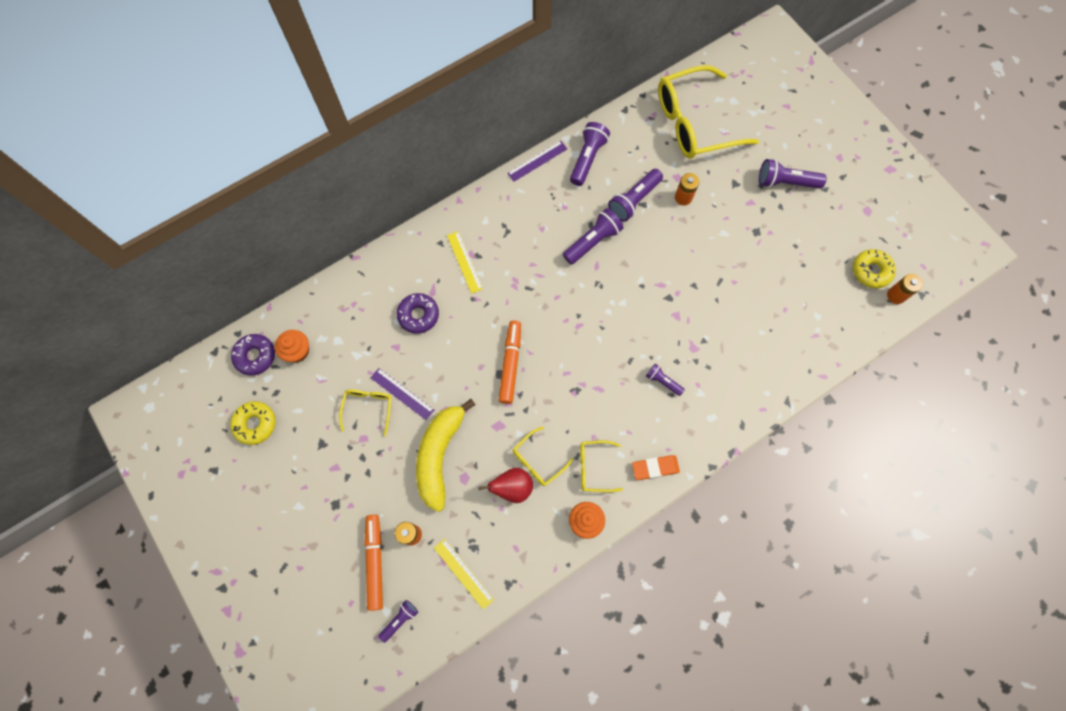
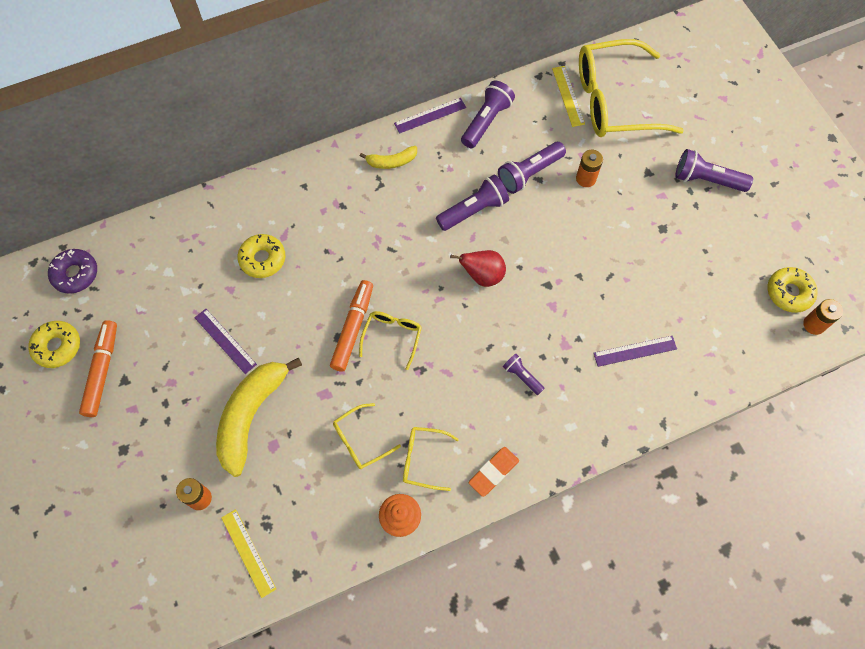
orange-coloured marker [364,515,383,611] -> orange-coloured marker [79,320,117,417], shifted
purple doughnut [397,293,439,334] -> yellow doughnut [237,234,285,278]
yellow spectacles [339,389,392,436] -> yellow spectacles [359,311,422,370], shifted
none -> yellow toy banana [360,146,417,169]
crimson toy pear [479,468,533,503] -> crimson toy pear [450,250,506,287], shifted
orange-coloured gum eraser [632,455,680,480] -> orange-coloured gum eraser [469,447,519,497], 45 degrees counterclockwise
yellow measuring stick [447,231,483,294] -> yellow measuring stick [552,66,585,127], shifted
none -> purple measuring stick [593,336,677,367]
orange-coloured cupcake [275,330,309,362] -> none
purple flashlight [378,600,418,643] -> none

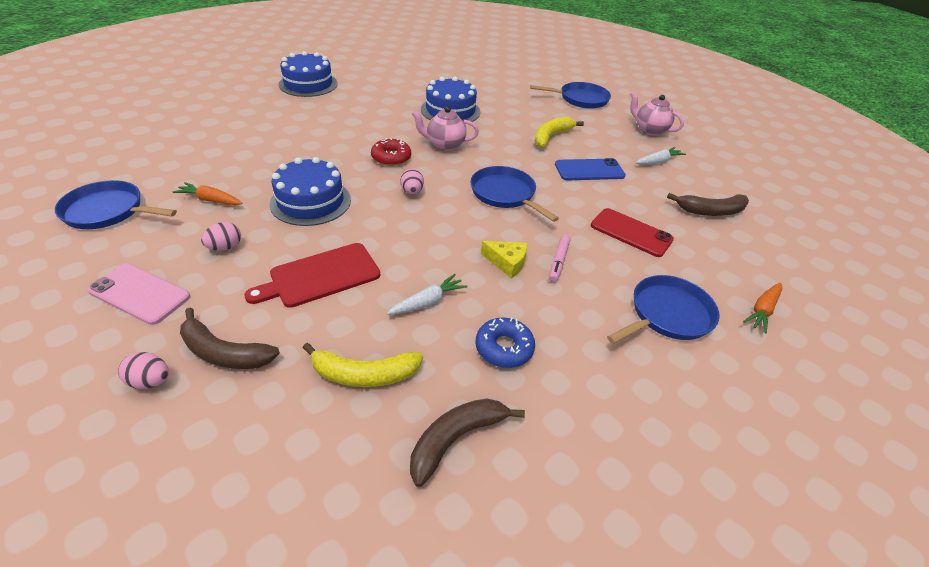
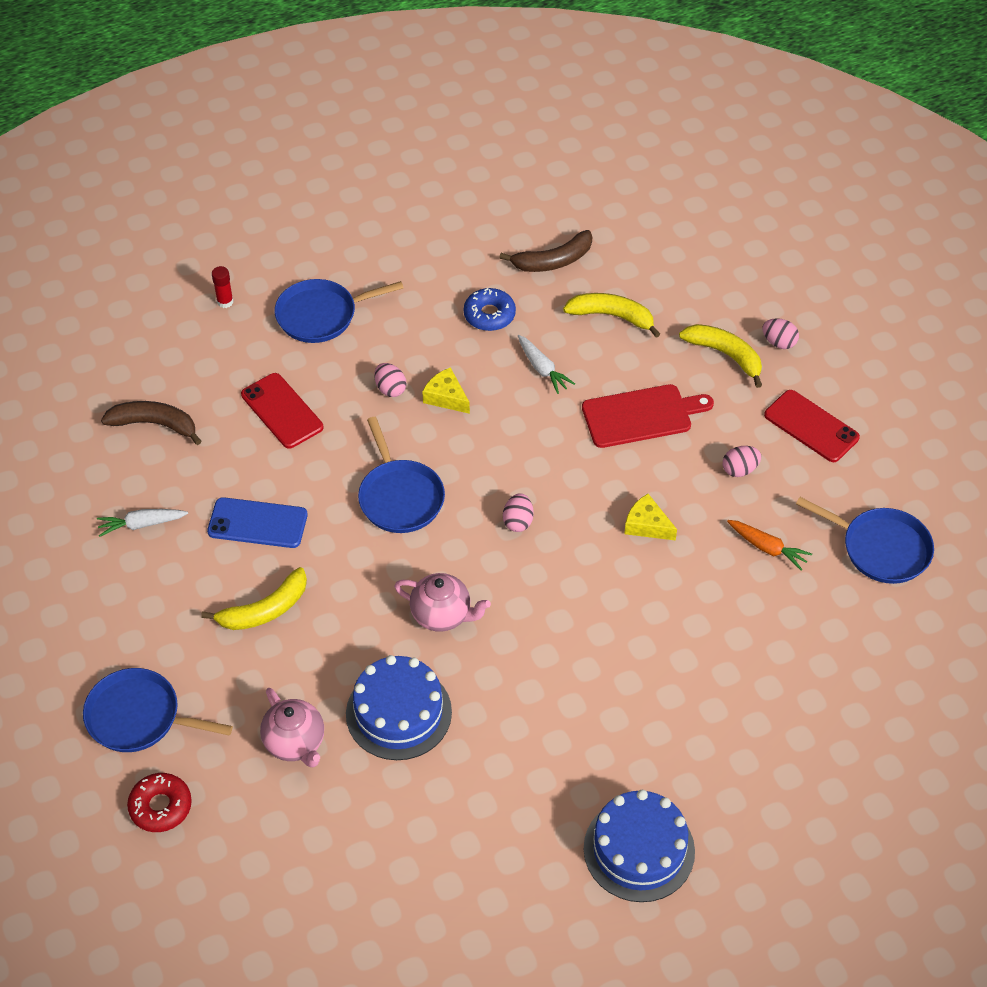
crimson doughnut [371,138,411,166] -> crimson doughnut [127,773,192,832], shifted
orange-coloured root vegetable [743,283,783,333] -> crimson stick of glue [212,266,233,308]
rosy china teapot [630,92,684,136] -> rosy china teapot [260,688,324,768], shifted
rosy marker [549,235,571,282] -> rosy egg shape [374,363,406,397]
snow-white root vegetable [387,274,467,315] -> snow-white root vegetable [518,335,575,394], 105 degrees counterclockwise
cobalt gateau [270,157,351,226] -> yellow cheese [624,494,677,541]
dark brown toy banana [180,307,280,369] -> yellow toy banana [679,324,762,388]
rosy smartphone [87,263,191,325] -> crimson smartphone [764,390,860,462]

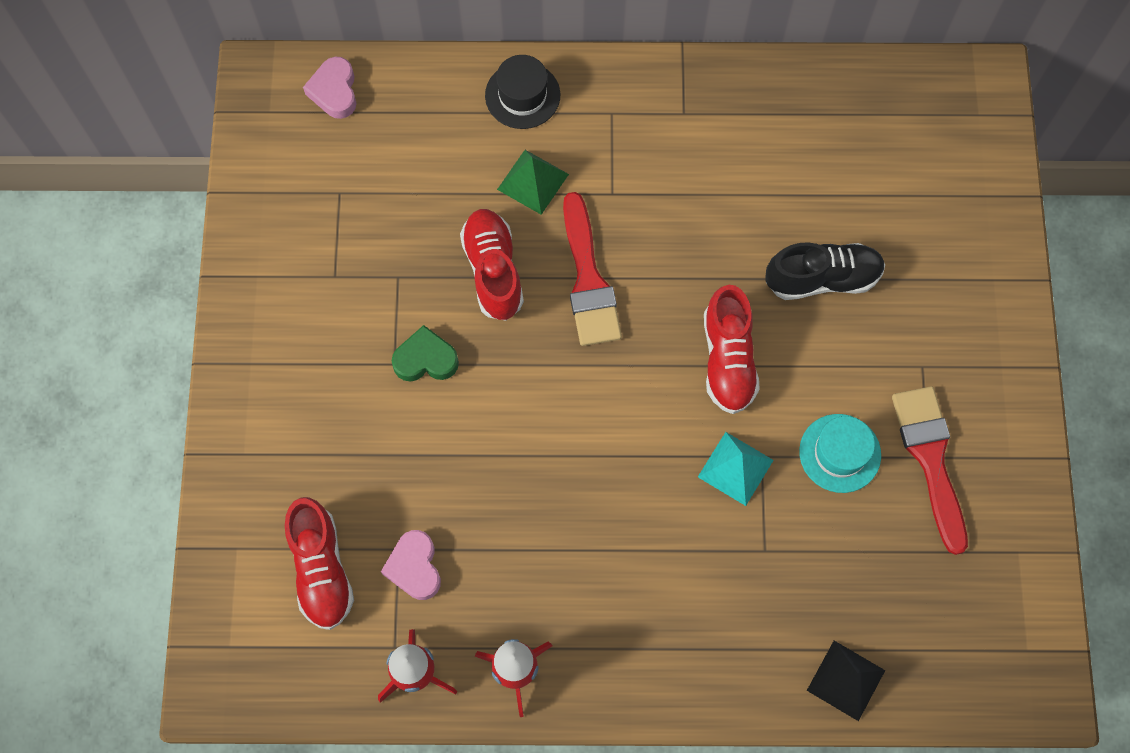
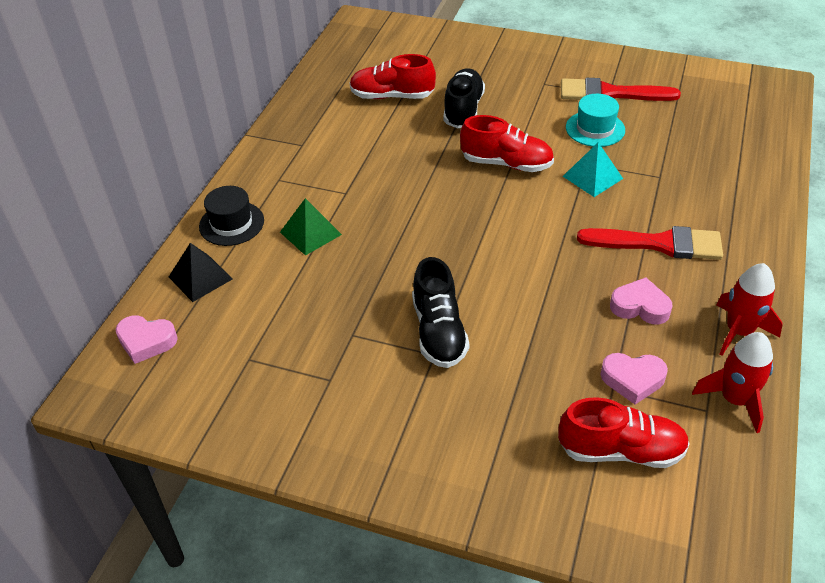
jet-black pyramid [807,641,885,721] -> jet-black pyramid [169,243,232,302], shifted
crimson sneaker [460,209,524,321] -> crimson sneaker [350,54,436,99], shifted
green heart shape [392,325,459,382] -> jet-black sneaker [412,257,469,368]
crimson paint brush [563,192,622,346] -> crimson paint brush [577,226,723,260], shifted
none -> rosy heart shape [610,277,673,325]

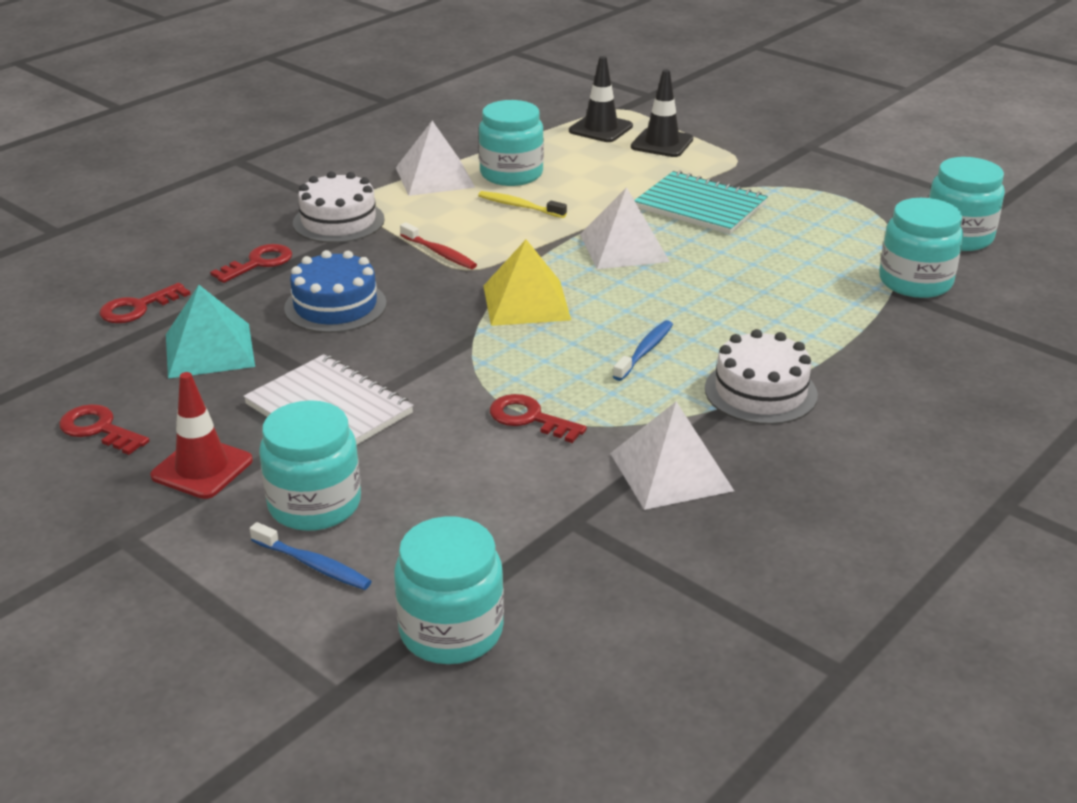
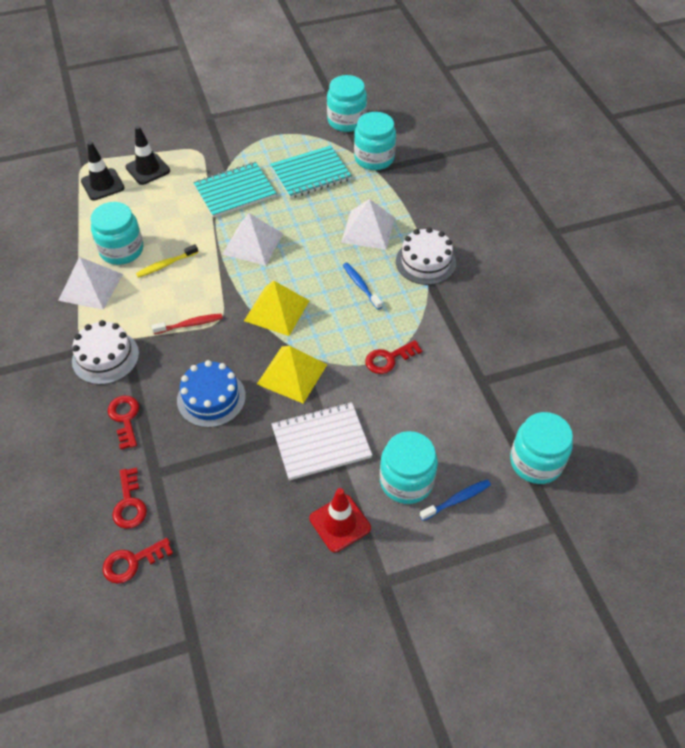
crimson key [59,404,150,455] -> crimson key [102,538,173,584], shifted
none -> yellow pyramid [257,346,327,404]
none -> aqua notebook [270,146,352,199]
snow-white pyramid [610,402,734,510] -> snow-white pyramid [341,199,395,250], shifted
aqua pyramid [166,285,255,379] -> none

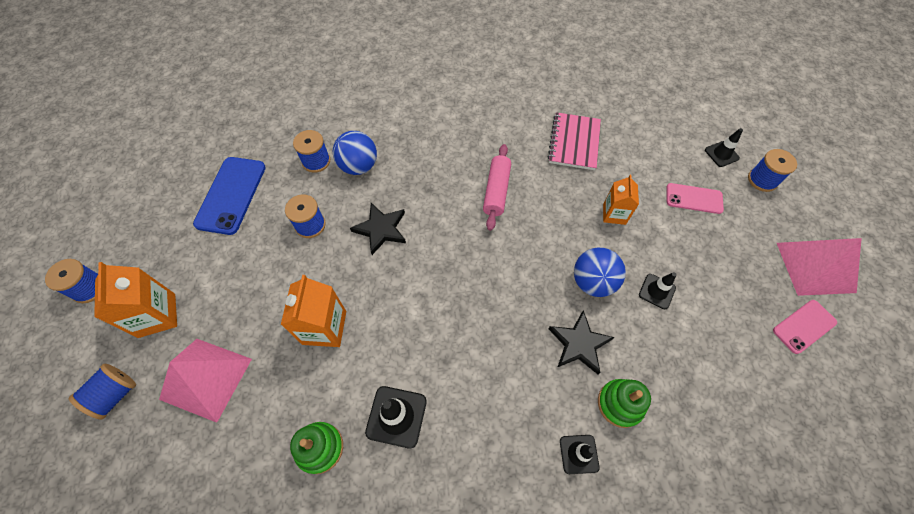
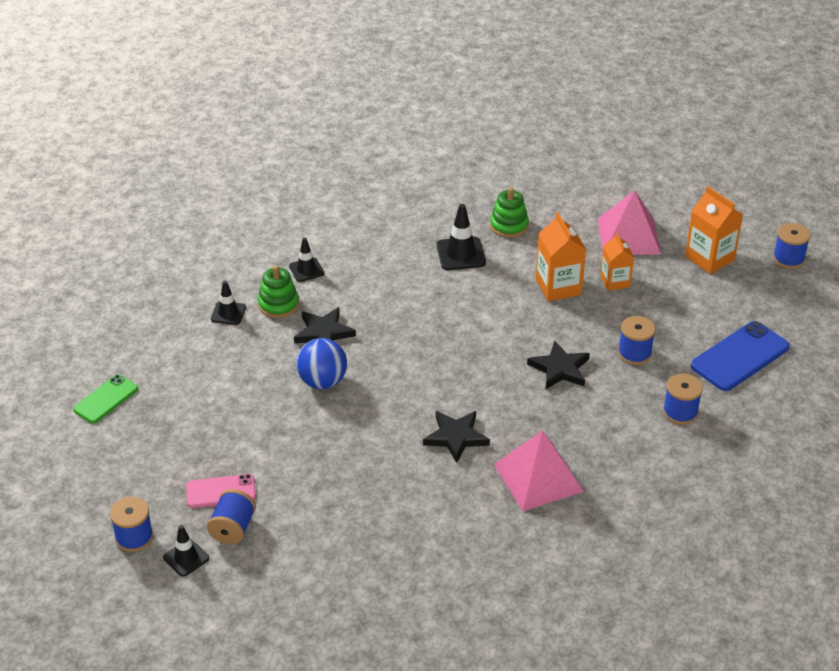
rosy smartphone [773,300,837,354] -> green smartphone [73,374,138,424]
cobalt spool [69,364,136,419] -> cobalt spool [207,489,256,545], shifted
jet-black safety cone [639,272,677,309] -> jet-black safety cone [211,281,246,325], shifted
rosy dough roller [483,144,511,231] -> jet-black five-pointed star [423,411,490,463]
rosy pyramid [777,238,862,296] -> rosy pyramid [494,430,584,511], shifted
orange-coloured carton [603,175,639,225] -> orange-coloured carton [600,232,634,291], shifted
cobalt smartphone [193,157,266,235] -> cobalt smartphone [691,321,790,391], 60 degrees clockwise
cobalt sphere [333,131,377,175] -> none
rosy notebook [548,112,601,170] -> none

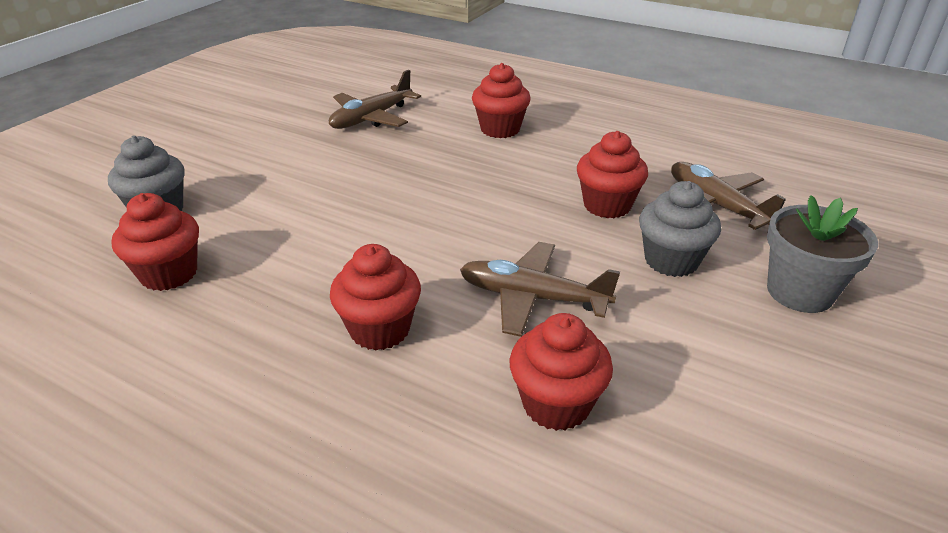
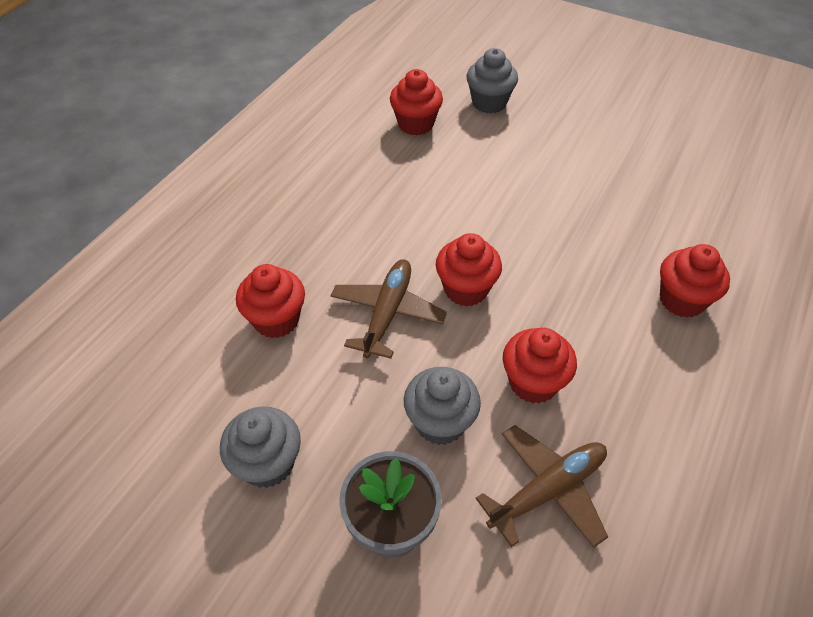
none -> ash-grey cupcake [220,406,301,488]
crimson cupcake [330,244,421,350] -> crimson cupcake [436,233,502,307], shifted
dark brown aeroplane [329,70,421,129] -> none

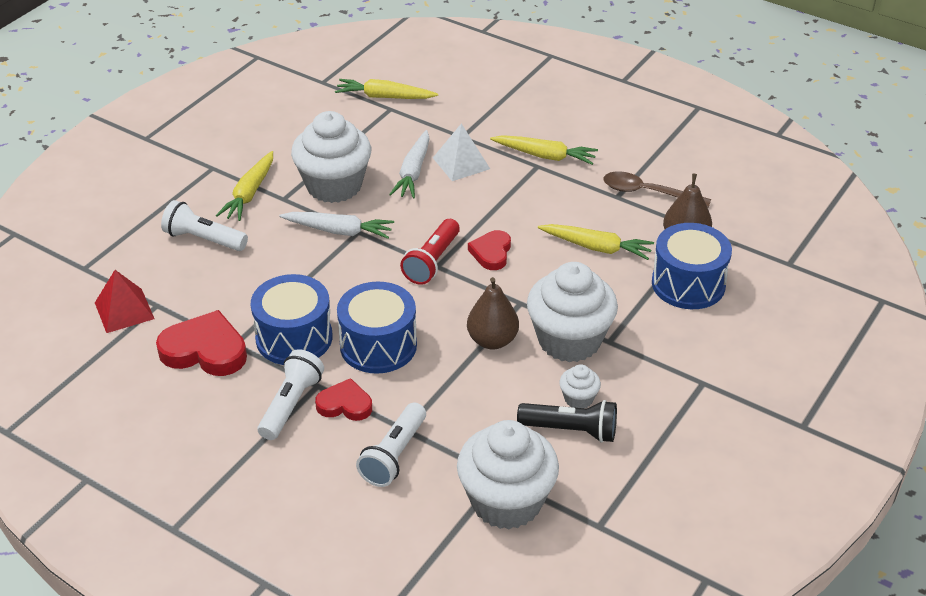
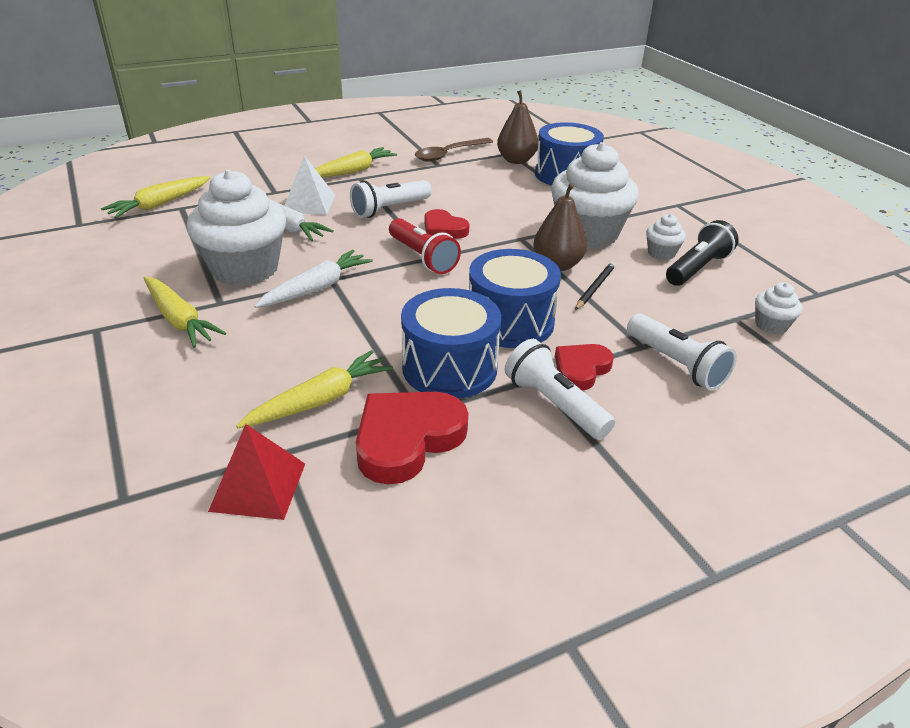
yellow root vegetable [538,224,654,260] -> yellow root vegetable [236,350,393,428], shifted
snow-white flashlight [161,200,248,251] -> snow-white flashlight [350,180,432,218], shifted
none -> jet-black pencil [575,262,616,310]
snow-white cupcake [457,420,559,529] -> snow-white cupcake [755,282,803,334], x0.44

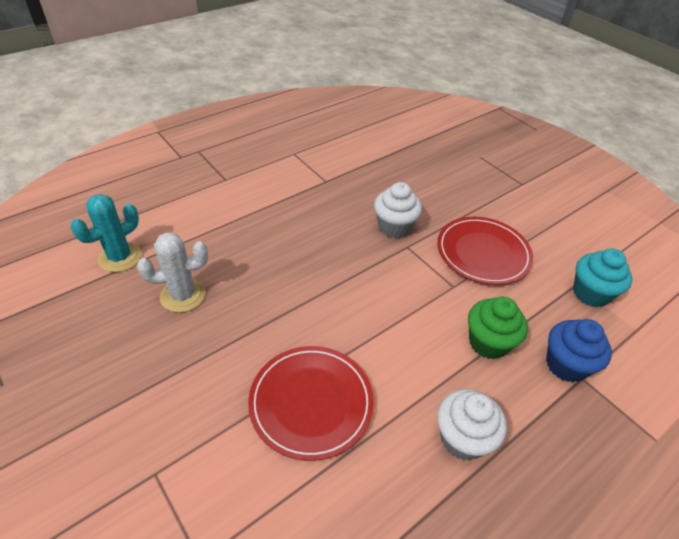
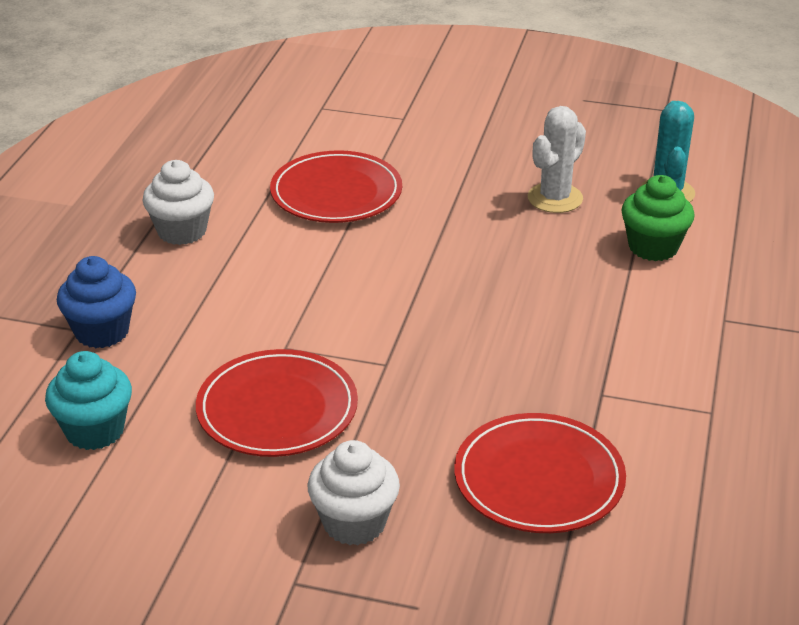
snow-white cupcake [374,182,422,238] -> snow-white cupcake [308,440,400,545], shifted
none -> crimson plate [454,413,626,533]
green cupcake [468,297,528,359] -> green cupcake [621,175,695,261], shifted

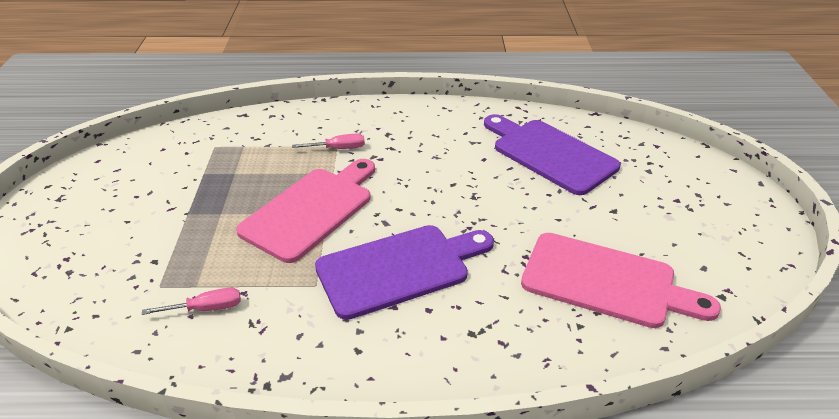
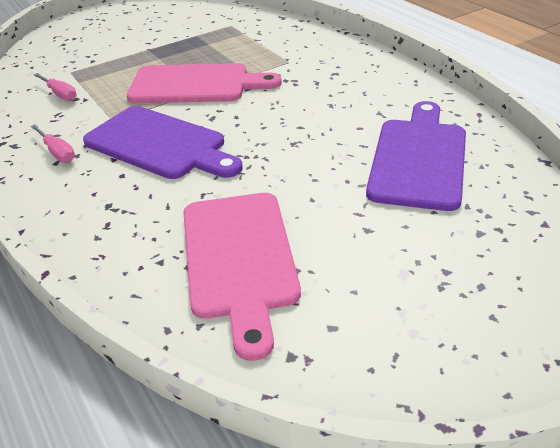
rosy hand screwdriver [292,134,365,149] -> rosy hand screwdriver [30,124,75,163], shifted

